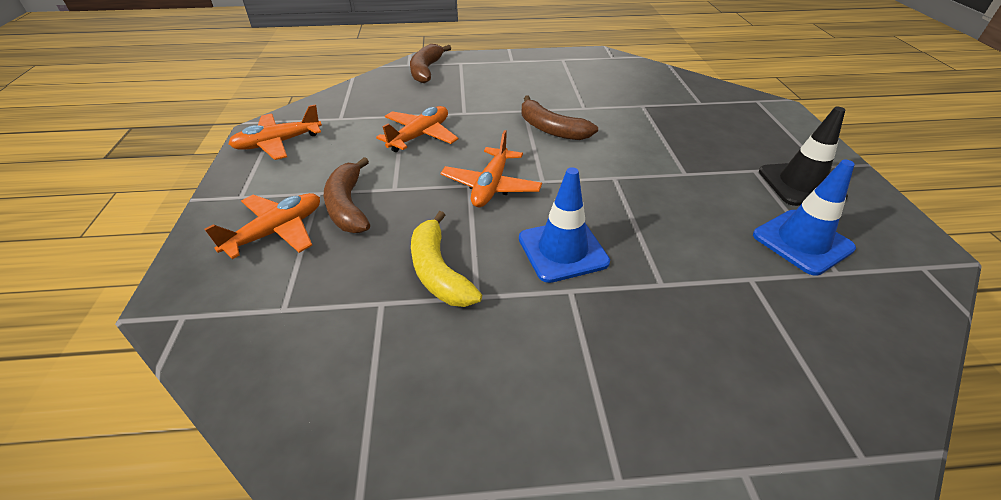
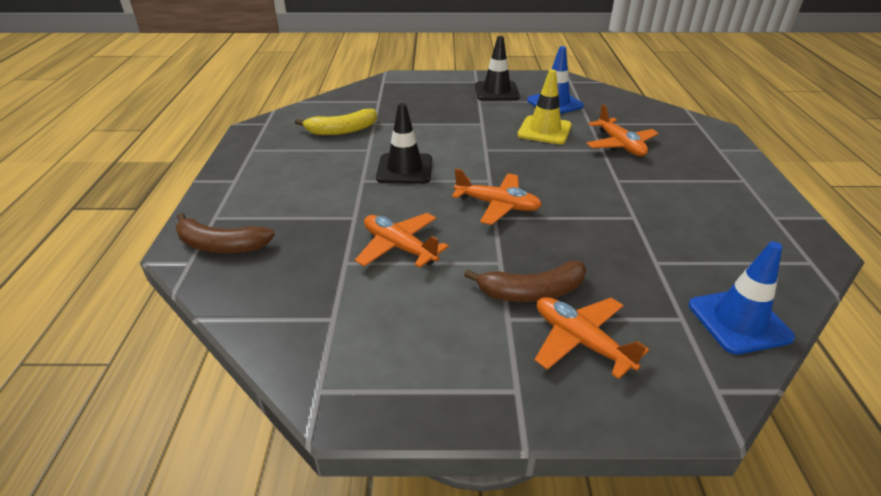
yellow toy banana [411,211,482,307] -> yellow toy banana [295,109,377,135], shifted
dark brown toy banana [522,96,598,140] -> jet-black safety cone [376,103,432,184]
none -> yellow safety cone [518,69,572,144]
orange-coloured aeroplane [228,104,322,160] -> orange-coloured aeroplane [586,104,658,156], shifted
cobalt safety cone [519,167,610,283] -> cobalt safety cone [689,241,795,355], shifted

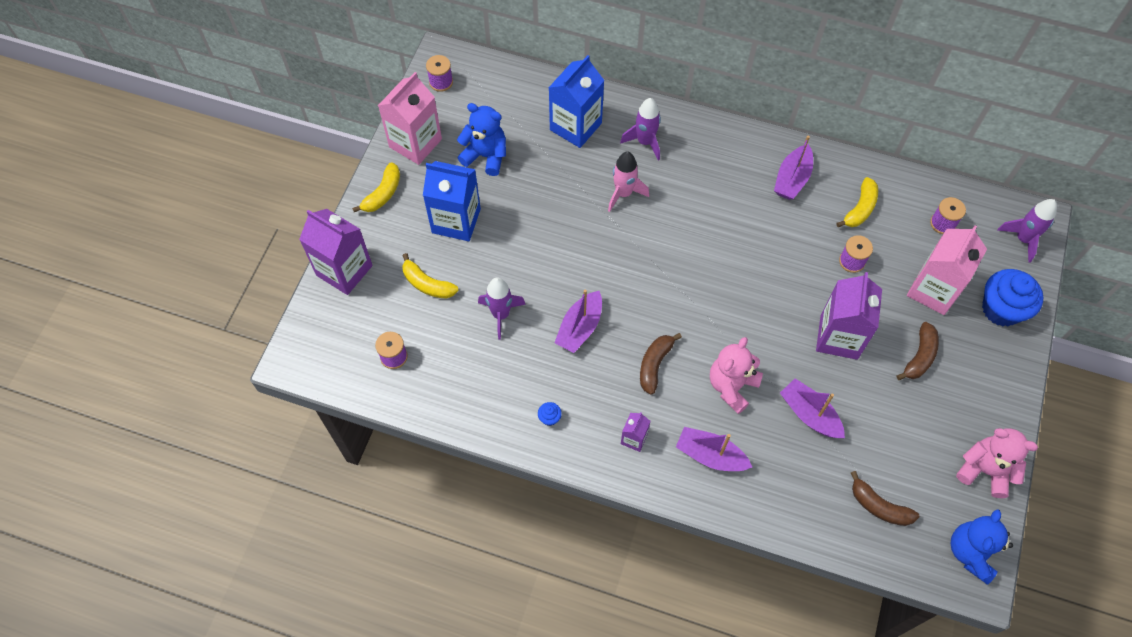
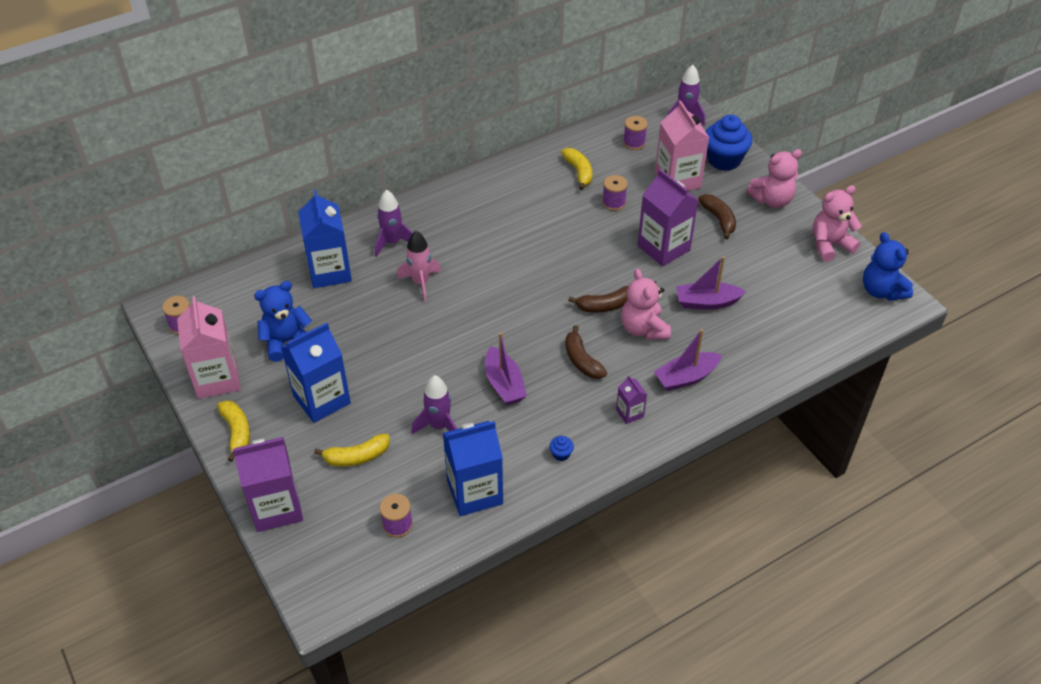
none -> cobalt carton [443,421,503,516]
dark brown toy banana [851,471,919,526] -> dark brown toy banana [568,286,628,313], shifted
none -> rosy stuffed bear [746,149,802,208]
purple boat [774,135,813,200] -> none

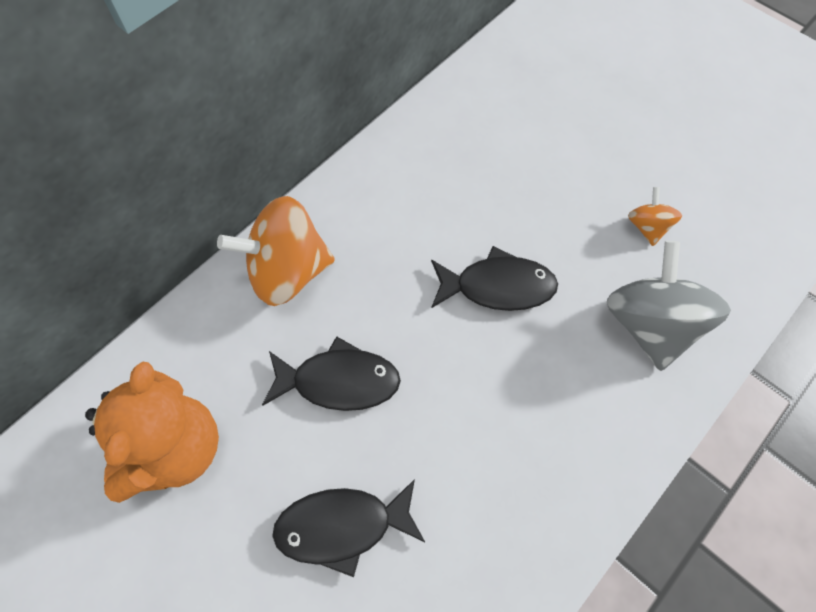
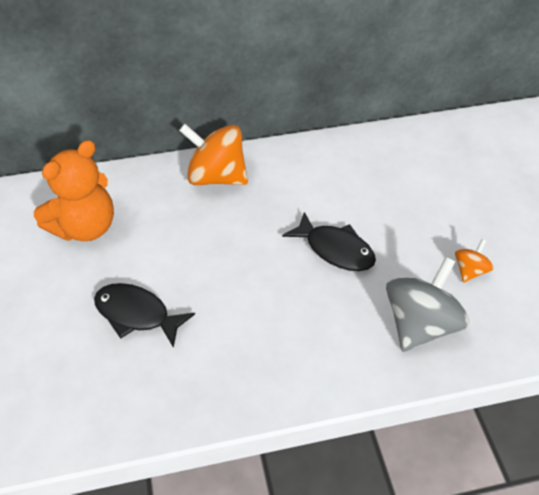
jet-black toy fish [262,336,401,411] -> none

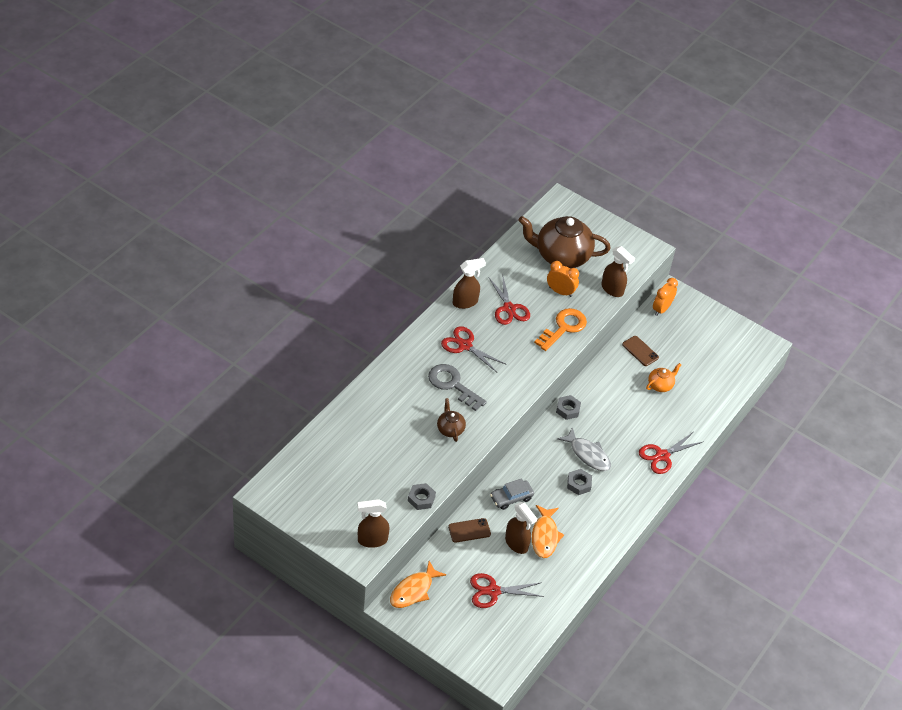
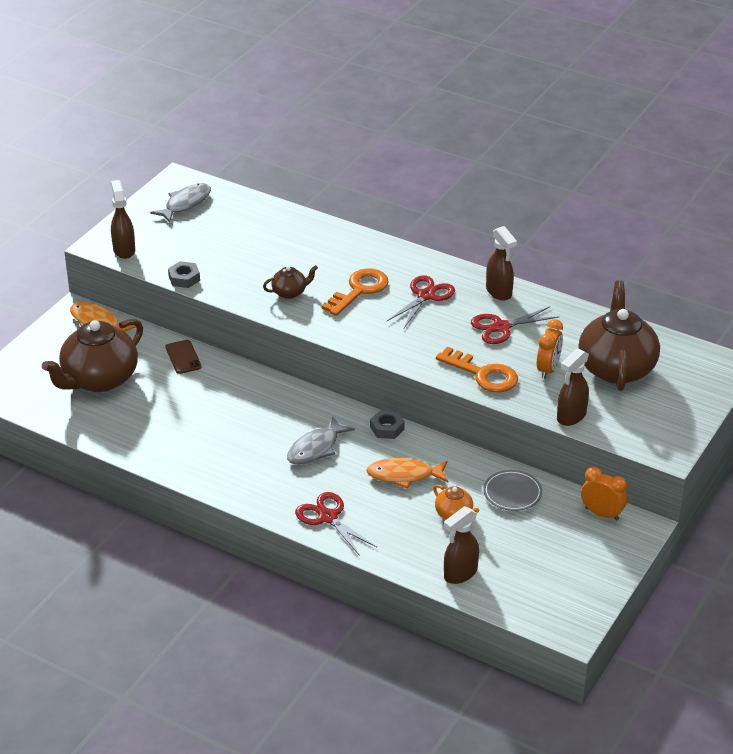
crimson shears [470,573,544,608] -> dark brown china teapot [42,319,143,392]
none -> ash-grey toy fish [150,183,211,223]
ash-grey key [428,364,487,411] -> orange-coloured key [321,268,389,316]
orange-coloured toy fish [532,505,564,558] -> orange-coloured toy fish [366,458,448,489], shifted
dark brown sprayer [505,502,537,554] -> dark brown sprayer [444,506,479,584], shifted
dark brown smartphone [622,336,659,366] -> ash-grey plate [483,470,542,511]
ash-grey toy car [490,478,534,510] -> none
ash-grey nut [567,469,592,495] -> none

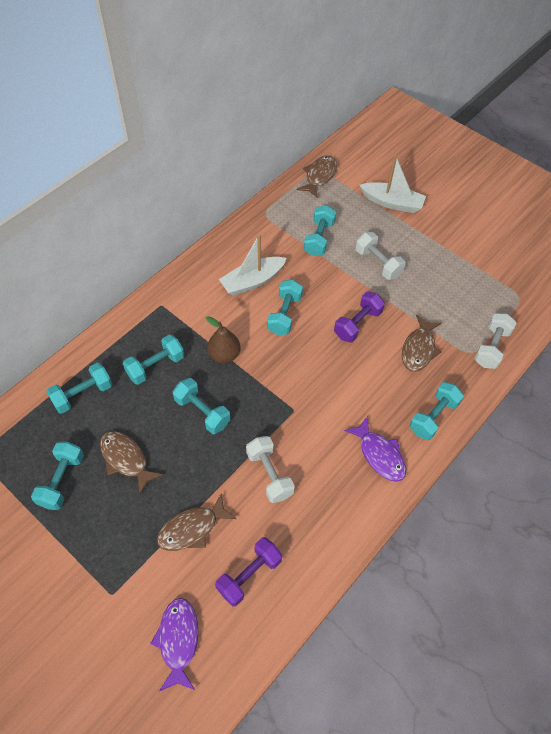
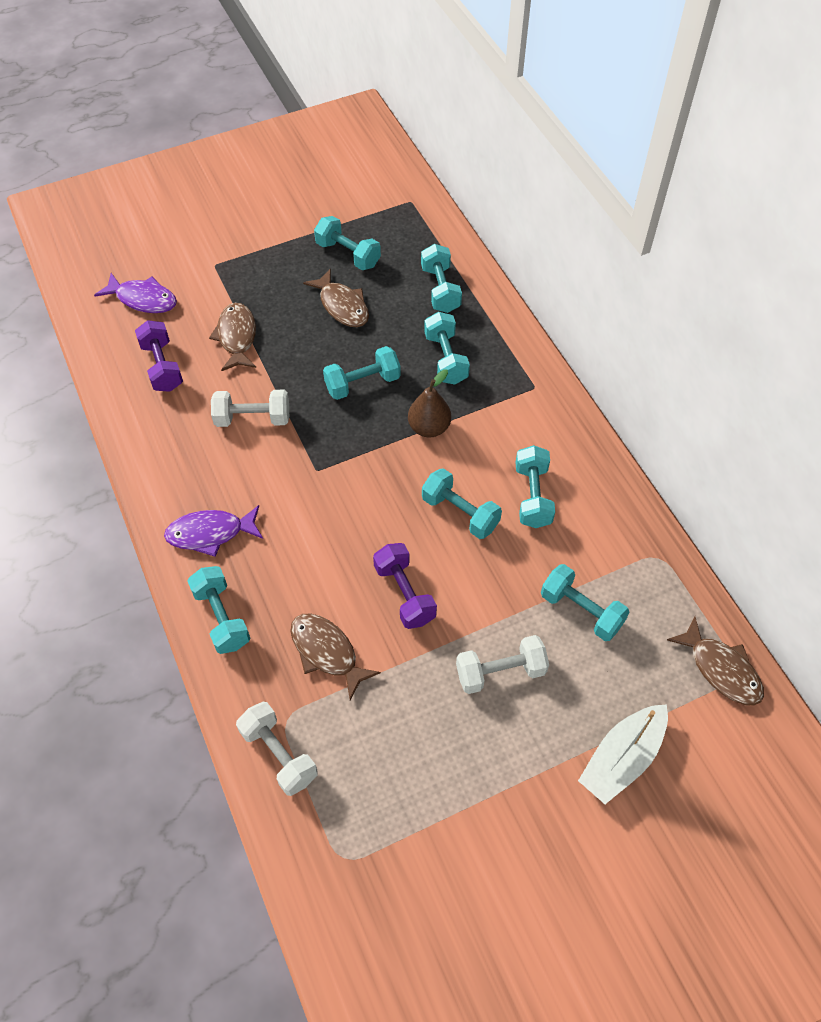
dark brown toy fish [100,431,163,495] -> dark brown toy fish [303,268,369,327], 75 degrees clockwise
snow-white boat [219,234,286,296] -> aqua free weight [515,445,555,528]

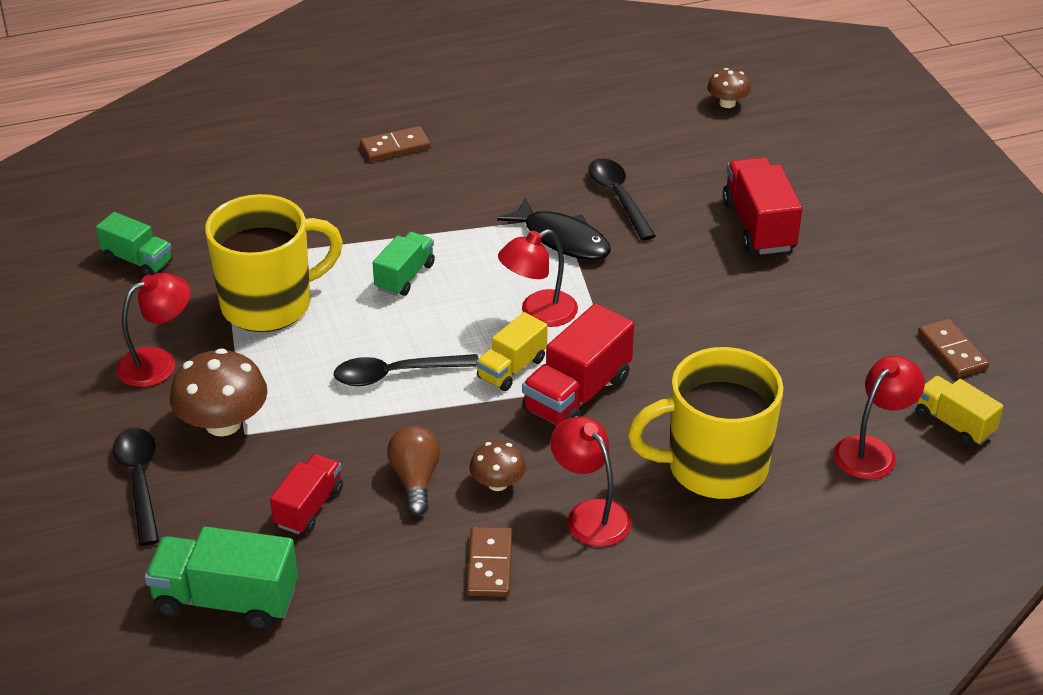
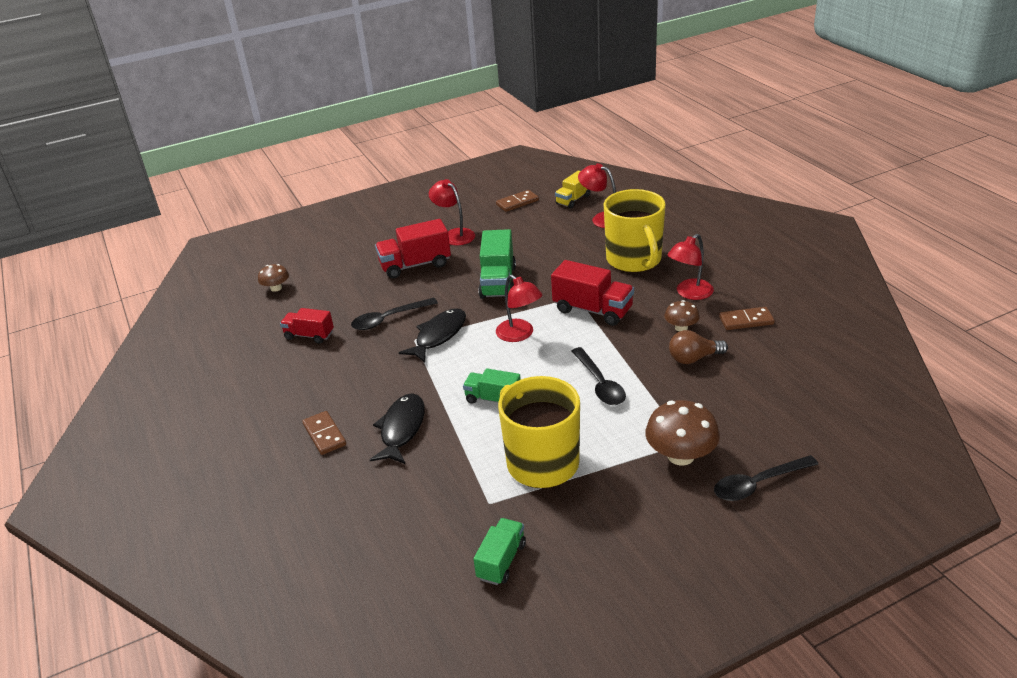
crimson truck [270,454,343,534] -> crimson truck [280,308,334,344], shifted
none -> jet-black toy fish [370,393,425,464]
crimson desk lamp [116,273,190,387] -> crimson desk lamp [429,179,475,245], shifted
green truck [145,526,298,630] -> green truck [478,229,516,299], shifted
yellow truck [476,312,547,391] -> none

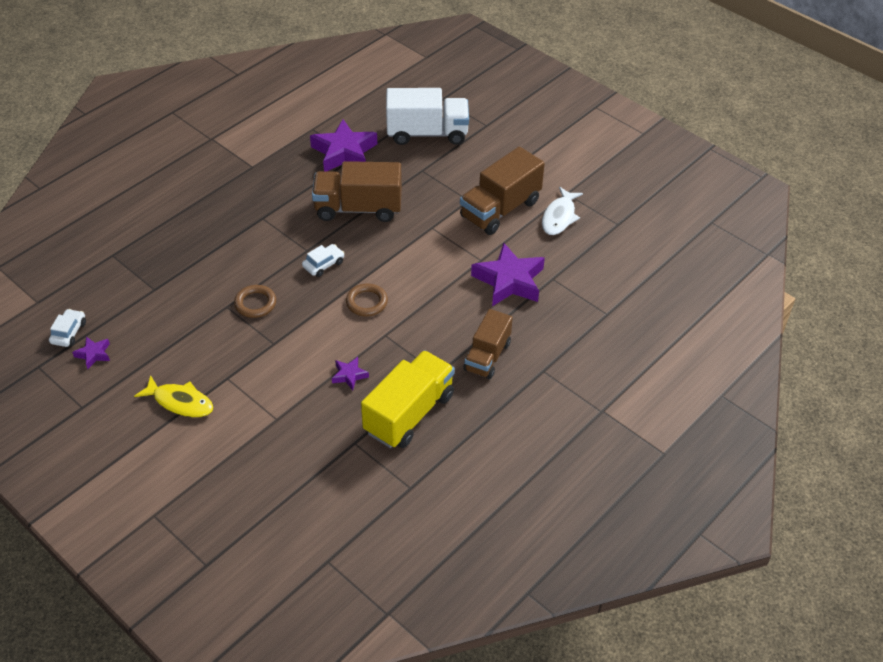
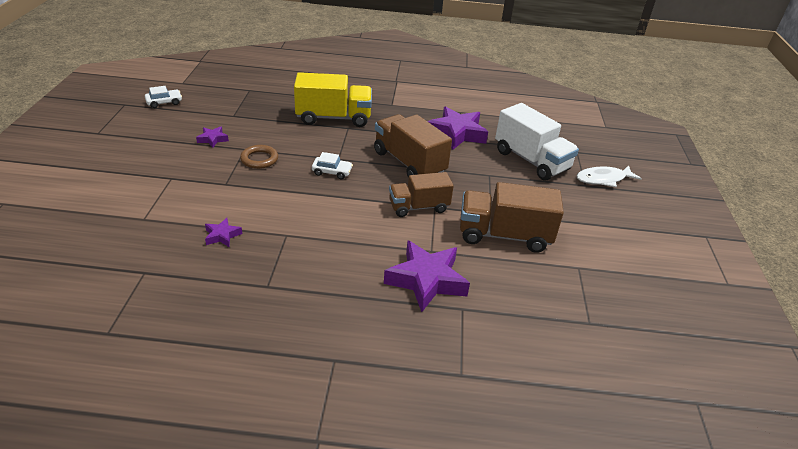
purple five-pointed star [72,337,110,369] -> purple five-pointed star [196,126,229,148], shifted
yellow truck [361,350,455,448] -> yellow truck [294,72,372,127], shifted
dark brown truck [464,309,513,379] -> dark brown truck [389,172,454,217], shifted
snow-white toy fish [542,187,583,235] -> snow-white toy fish [576,165,642,187], shifted
yellow toy fish [134,375,214,417] -> none
dark brown hoop [346,284,388,317] -> none

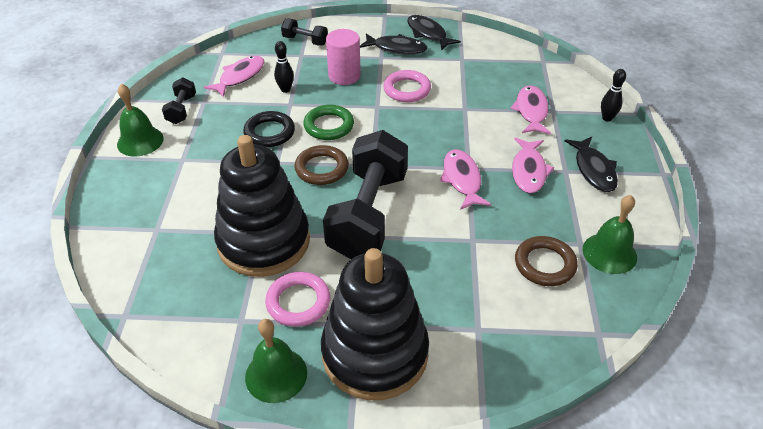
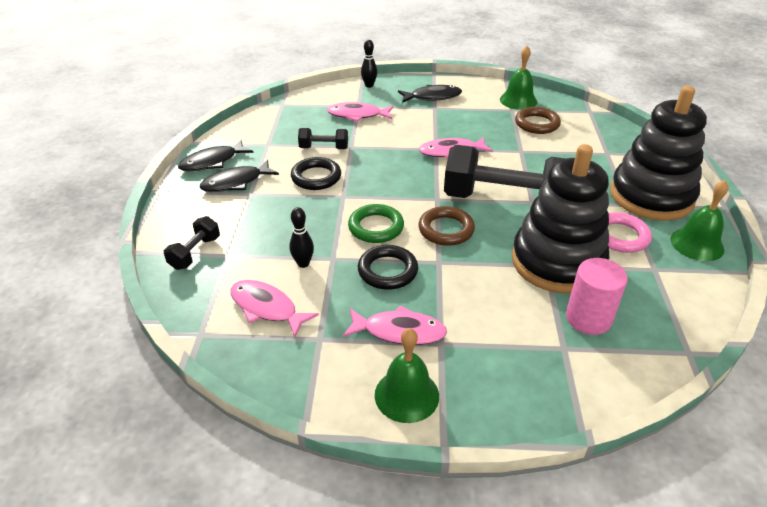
jet-black toy fish [360,34,428,55] -> jet-black toy fish [200,160,279,192], 135 degrees counterclockwise
rosy hoop [383,70,431,102] -> jet-black hoop [291,157,341,190]
jet-black free weight [162,77,196,124] -> jet-black free weight [298,128,348,149], shifted
rosy toy fish [512,137,554,193] -> rosy toy fish [343,305,447,345], shifted
rosy cylinder [326,29,361,85] -> rosy cylinder [566,258,628,335], shifted

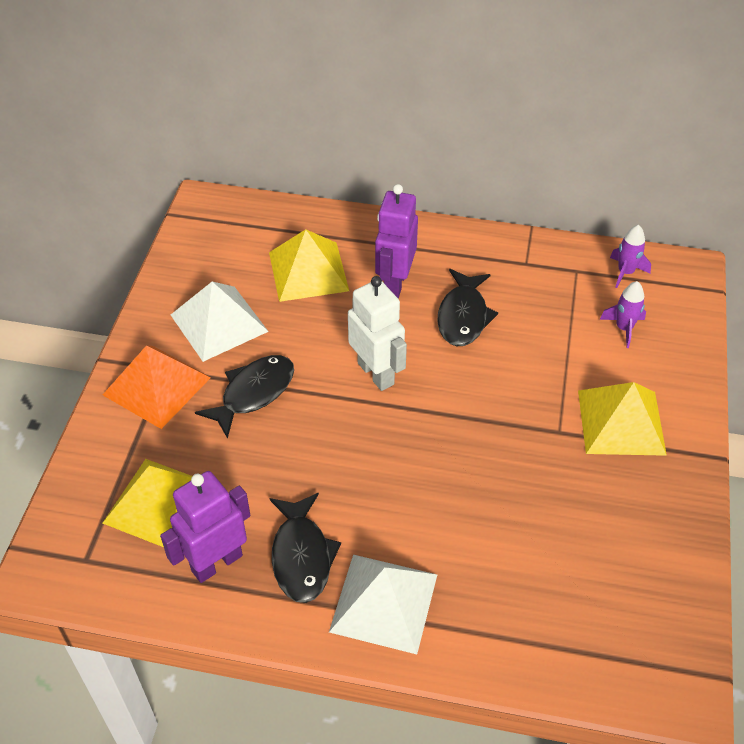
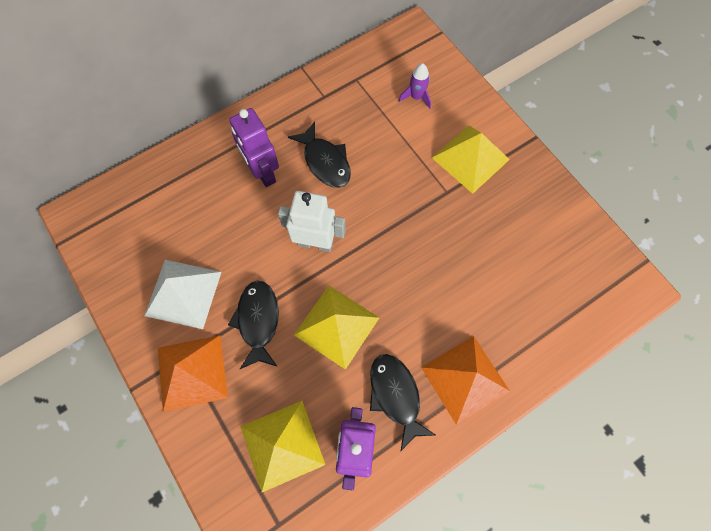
yellow pyramid [269,229,349,302] -> yellow pyramid [294,286,379,370], shifted
jet-black toy fish [269,493,341,603] -> jet-black toy fish [370,354,435,452], 150 degrees counterclockwise
snow-white pyramid [329,555,437,654] -> orange-coloured pyramid [421,336,510,425]
purple spaceship [610,225,651,288] -> none

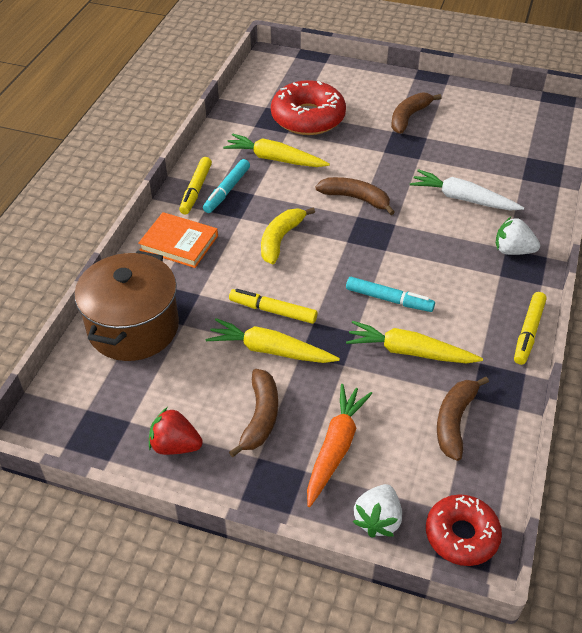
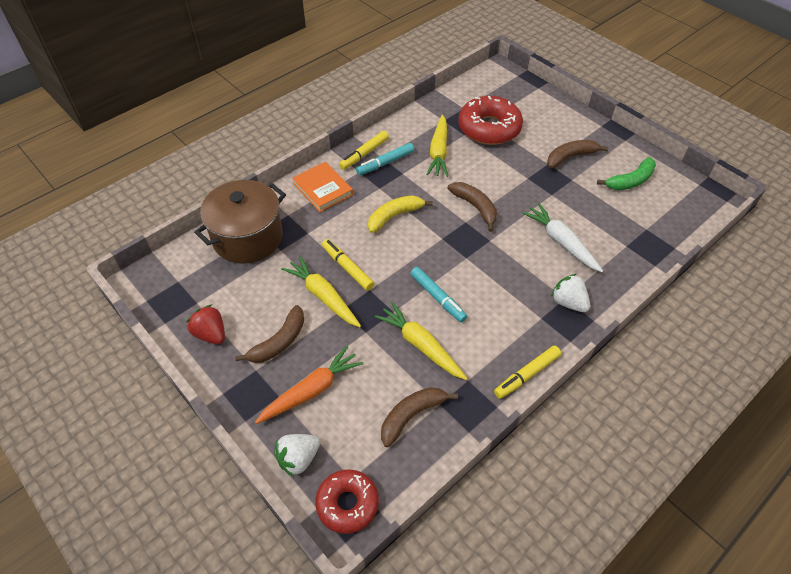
yellow root vegetable [223,134,330,167] -> yellow root vegetable [426,114,448,177], 135 degrees counterclockwise
none -> green toy banana [597,157,656,190]

